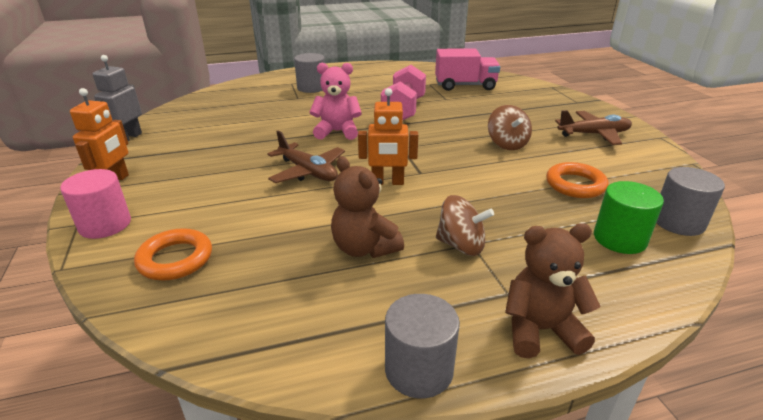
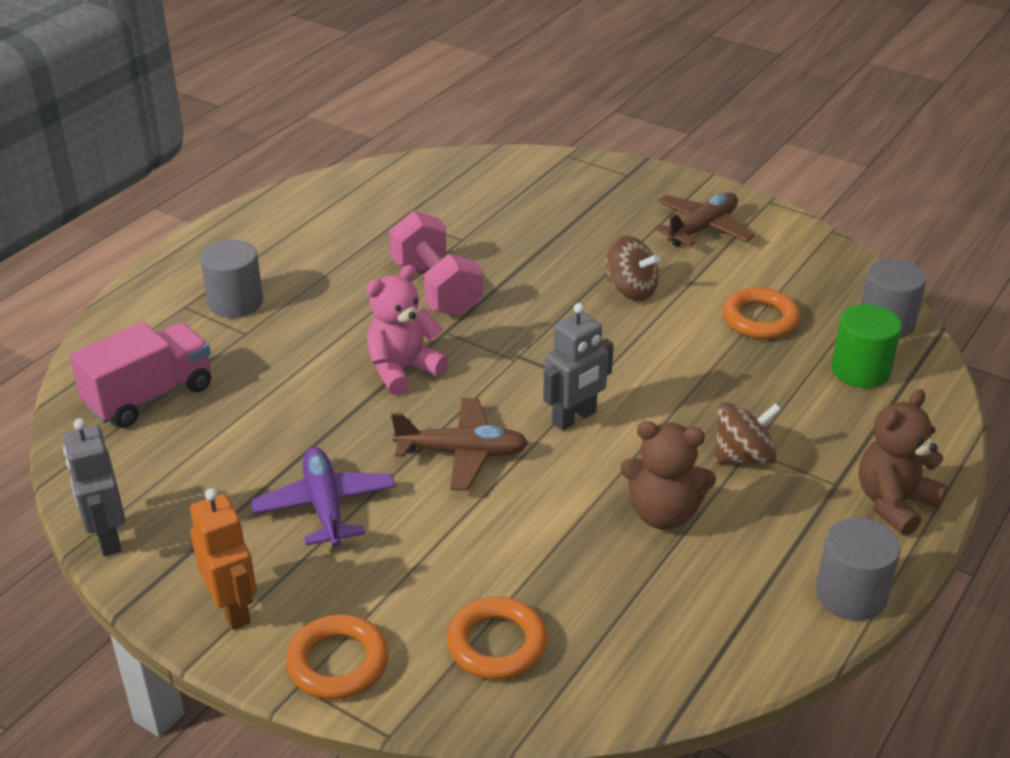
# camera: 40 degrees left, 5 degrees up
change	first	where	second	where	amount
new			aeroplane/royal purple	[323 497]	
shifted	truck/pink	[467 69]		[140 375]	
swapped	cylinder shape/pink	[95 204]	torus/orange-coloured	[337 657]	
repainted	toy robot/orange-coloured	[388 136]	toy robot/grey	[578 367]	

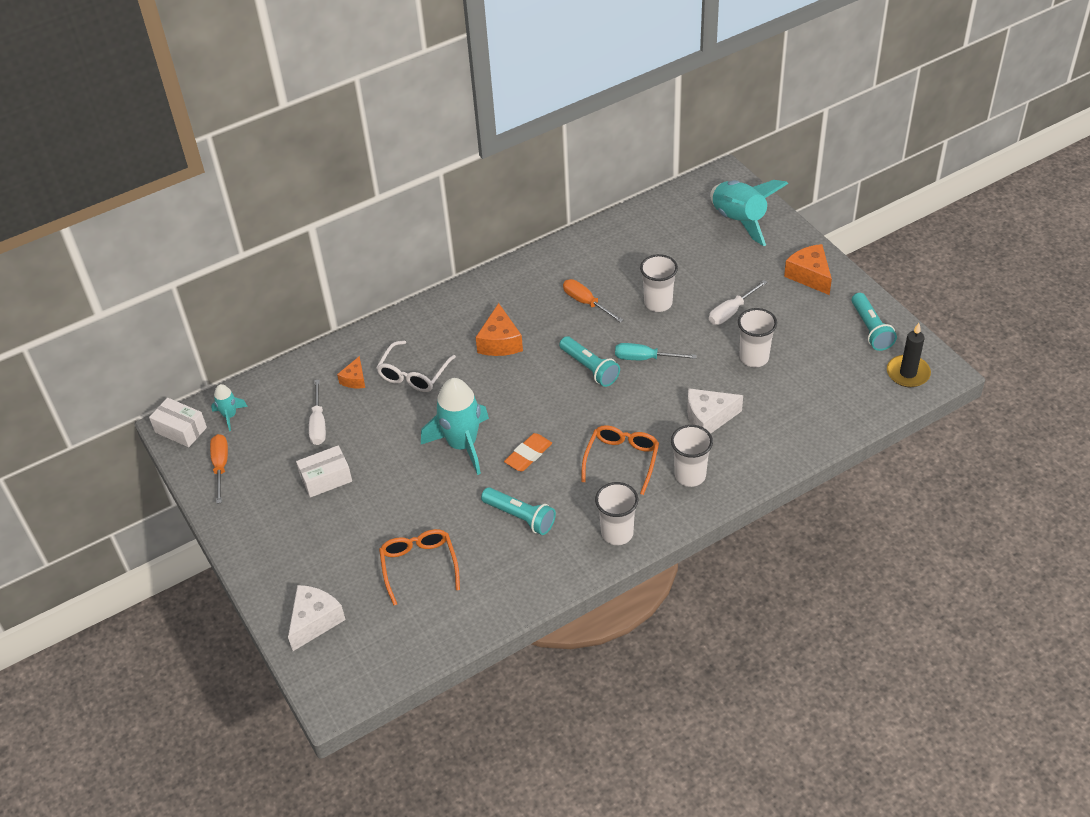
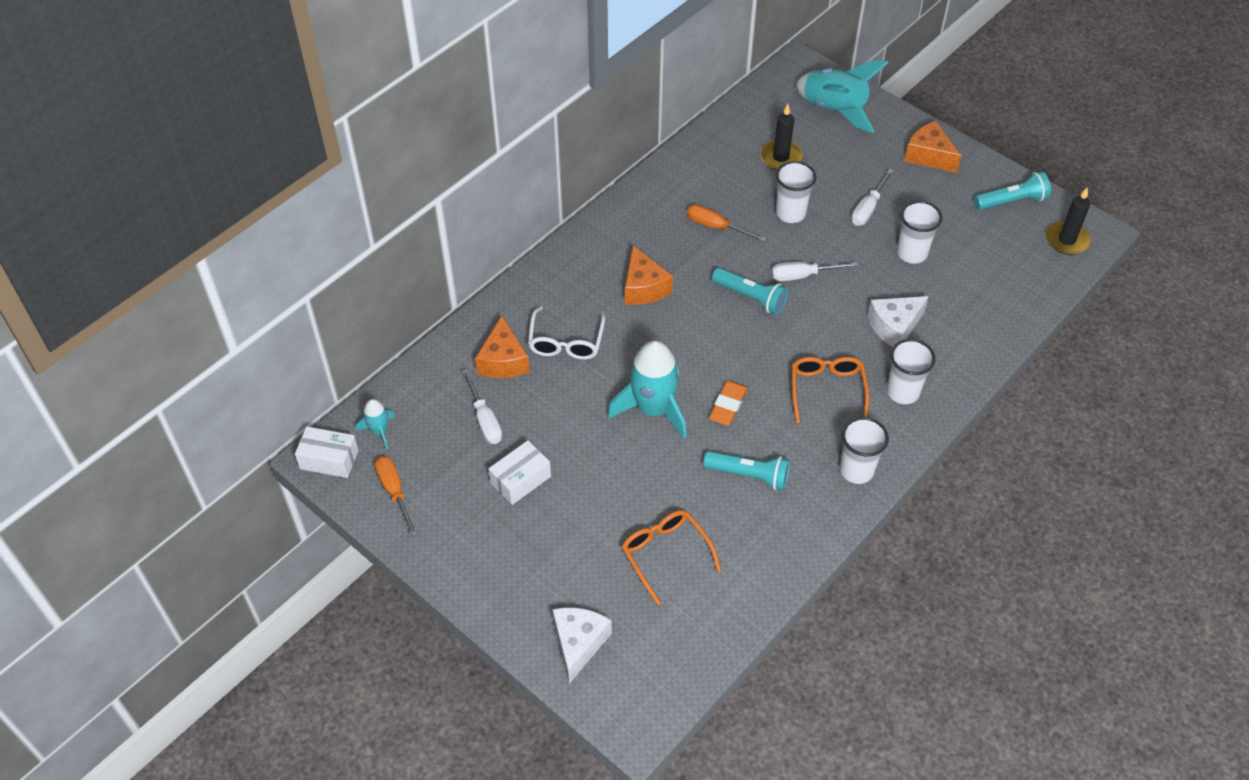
# camera: 20 degrees left, 5 degrees up
change	first	where	second	where	amount
new			wax candle/ebony	[781 137]	
repainted	screwdriver/turquoise	[656 351]	screwdriver/white	[814 271]	
rotated	torch/turquoise	[874 322]		[1012 191]	75 degrees counterclockwise
scaled	cheese/orange-coloured	[351 372]		[502 347]	x1.68

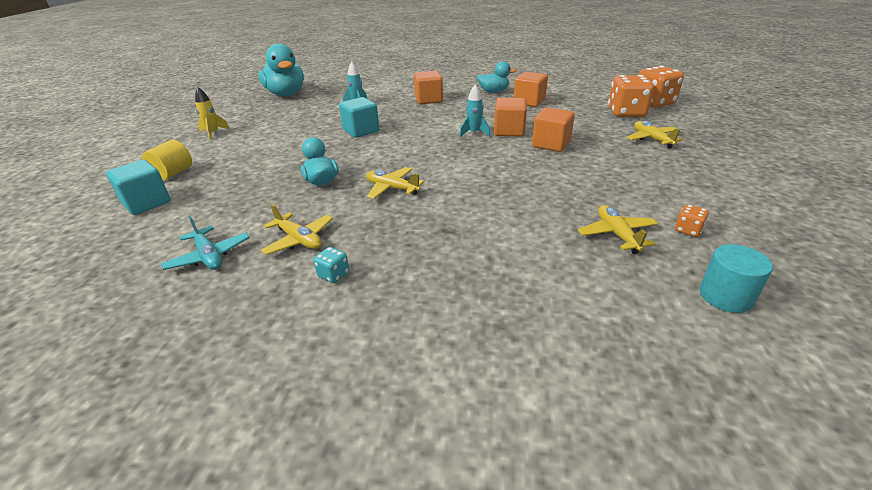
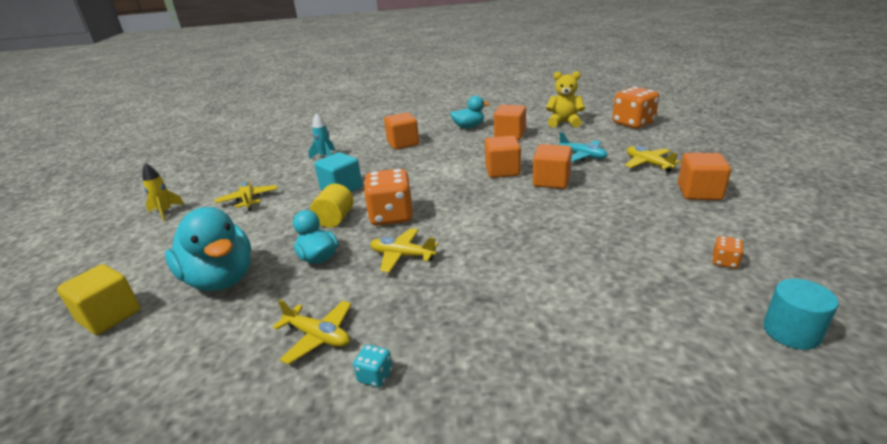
# camera: 10 degrees left, 5 degrees down
change	first	where	second	where	amount
gone	toy rocket/turquoise	[474 110]			
new			teddy/yellow	[565 99]	
new			cube/orange-coloured	[704 176]	
shifted	cylinder shape/yellow	[167 160]		[332 206]	
shifted	aeroplane/turquoise	[205 243]		[583 147]	
shifted	duck/turquoise	[281 70]		[208 249]	
shifted	aeroplane/yellow	[618 229]		[246 195]	
shifted	dice/orange-coloured	[631 96]		[388 197]	
repainted	cube/turquoise	[138 187]	cube/yellow	[98 299]	

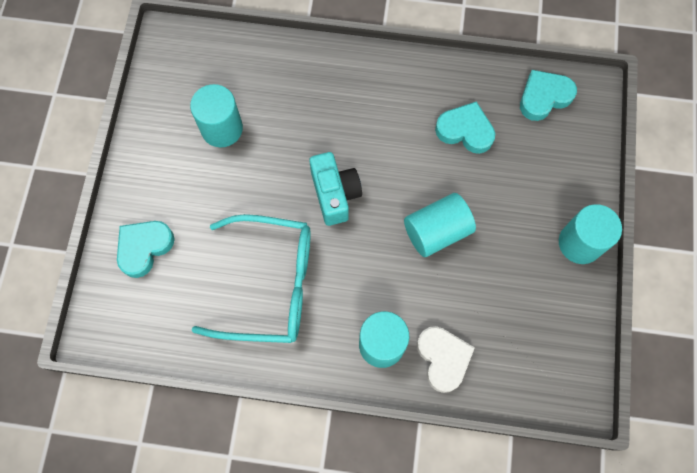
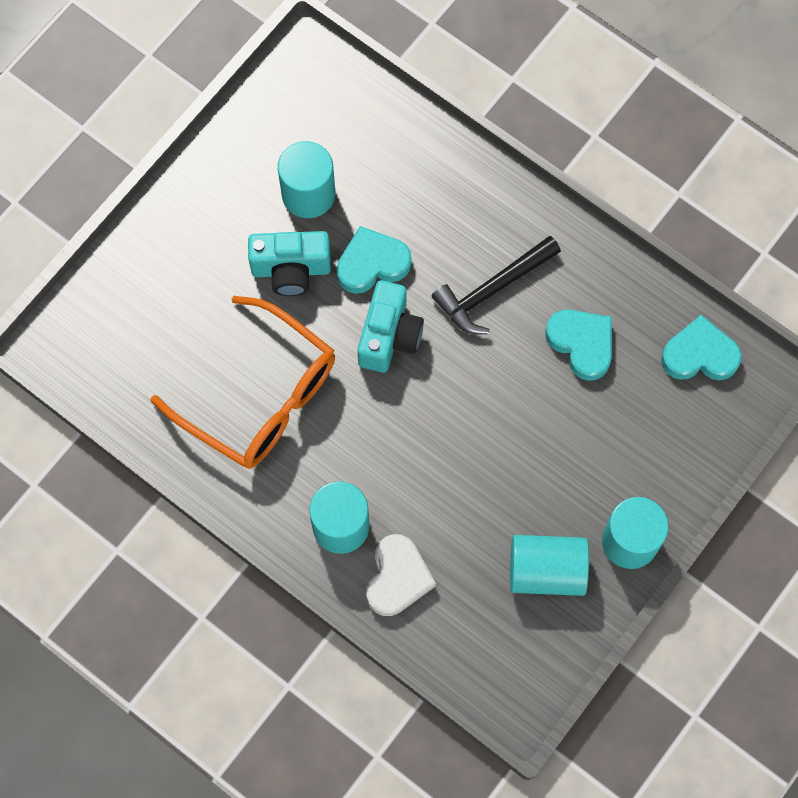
# camera: 30 degrees right, 0 degrees up
change	first	where	second	where	amount
new			compact camera/turquoise	[289 263]	
new			hammer/ebony	[496 285]	
shifted	love heart/turquoise	[146 249]		[374 260]	
shifted	cylinder shape/turquoise	[440 225]		[549 565]	
repainted	glasses/turquoise	[251 278]	glasses/orange-coloured	[243 382]	

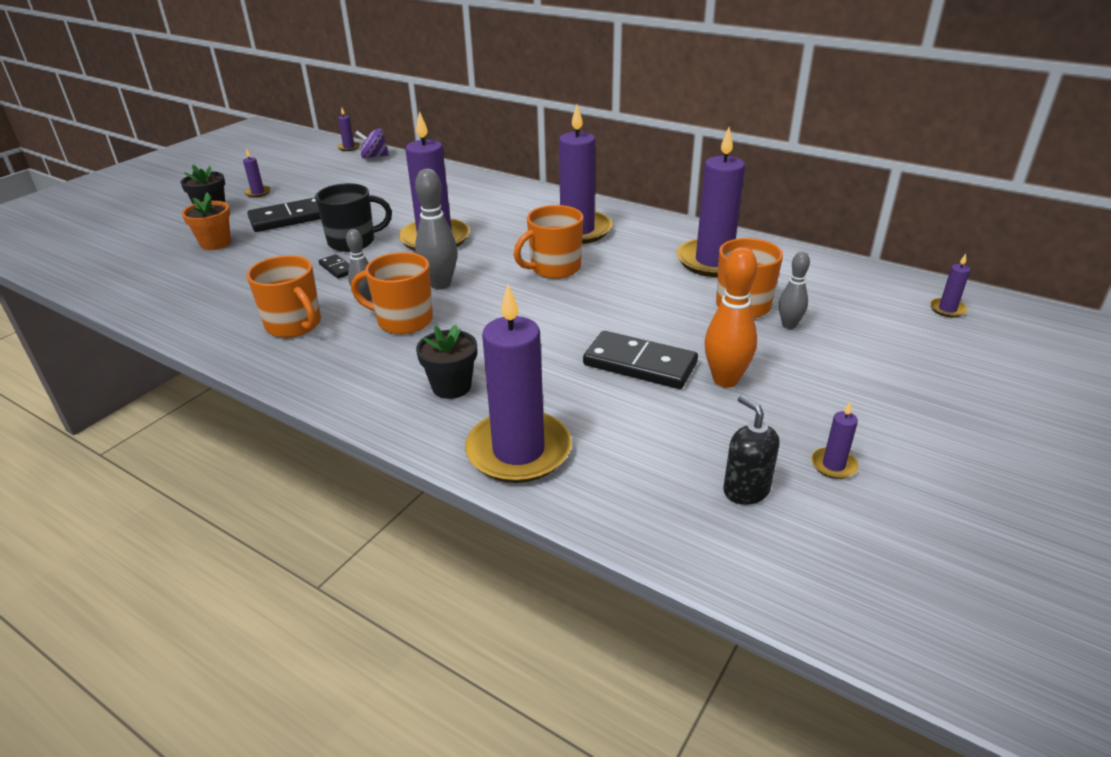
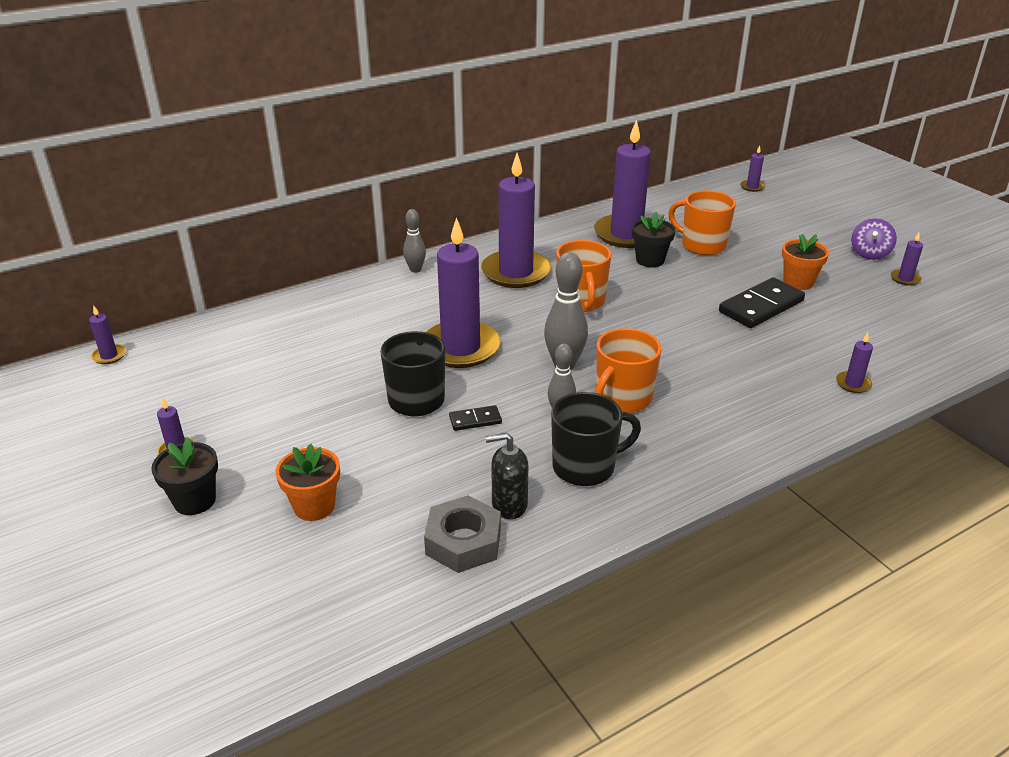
# camera: 65 degrees left, 0 degrees up
change	first	where	second	where	amount
gone	domino tile/ebony	[284 215]			
new			hex nut/grey	[462 534]	
shifted	spinning top/royal purple	[372 143]		[874 239]	
shifted	flower pot/ebony	[446 362]		[654 239]	
shifted	pump bottle/ebony	[751 450]		[506 475]	
shifted	bowling pin/grey	[794 290]		[414 241]	
swapped	bowling pin/orange-coloured	[731 317]	flower pot/orange-coloured	[805 262]	
repainted	coffee mug/orange-coloured	[283 296]	coffee mug/ebony	[596 439]	
scaled	wax candle/royal purple	[518 383]		[854 363]	x0.41

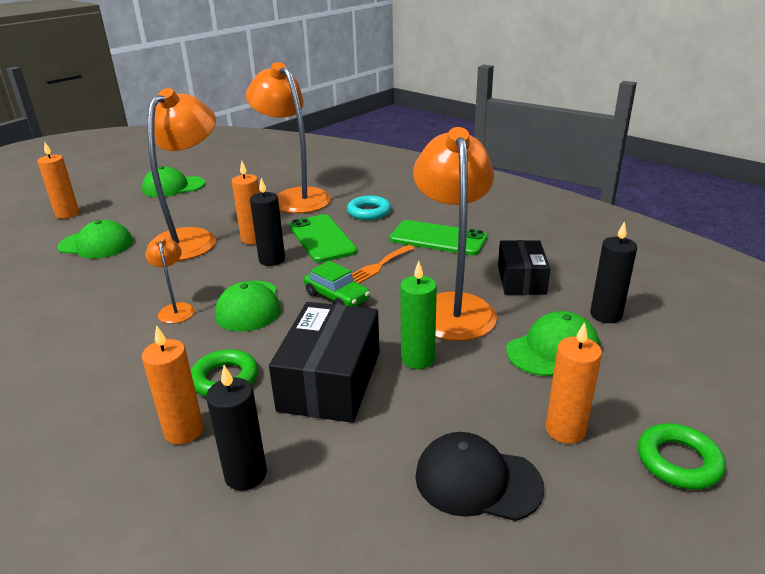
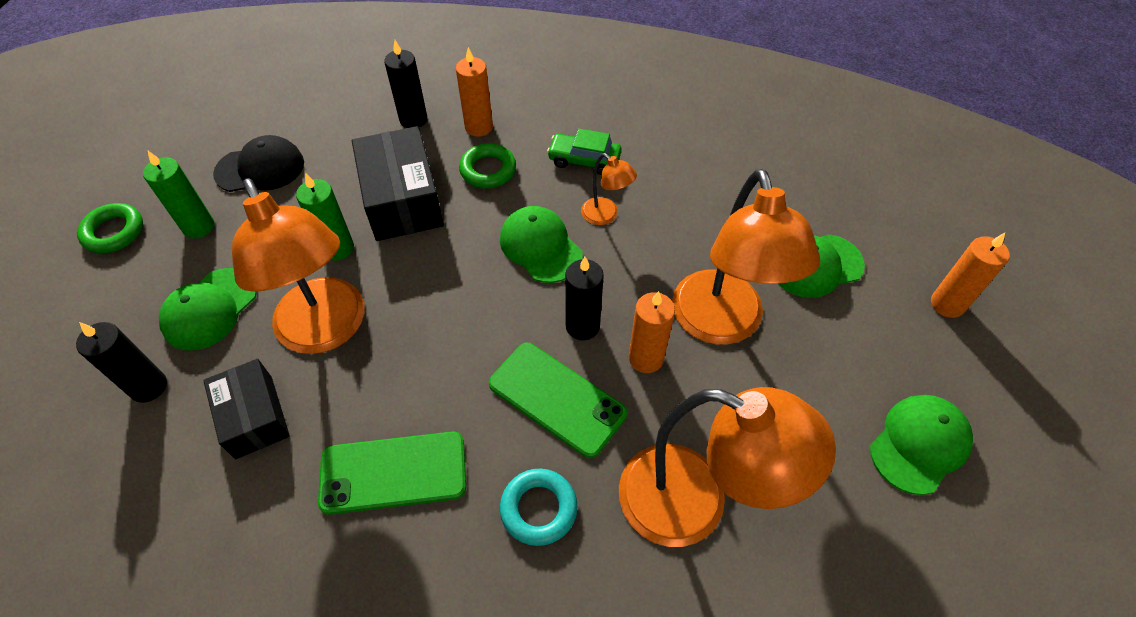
# camera: 150 degrees right, 25 degrees up
change	first	where	second	where	amount
gone	table fork/orange-coloured	[383 264]			
shifted	car/emerald	[337 284]		[584 152]	
repainted	wax candle/orange-coloured	[574 383]	wax candle/emerald	[179 195]	

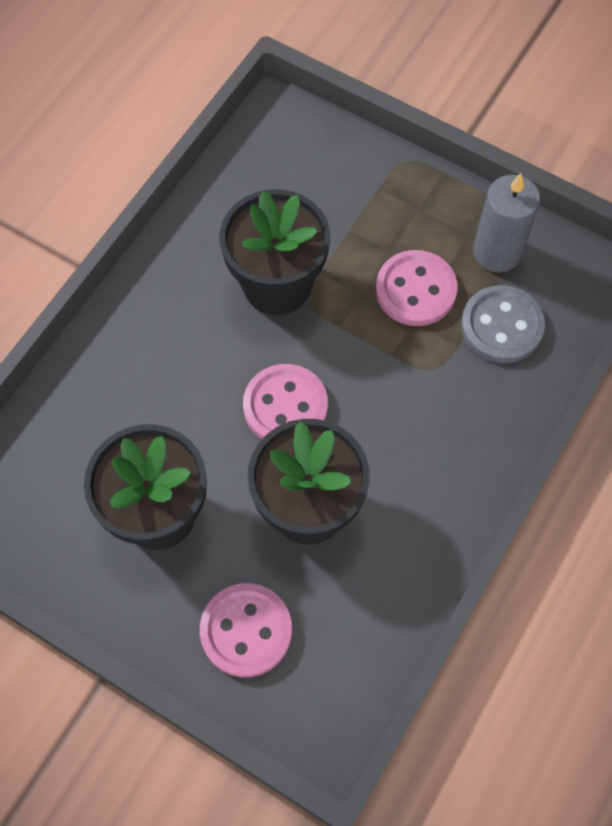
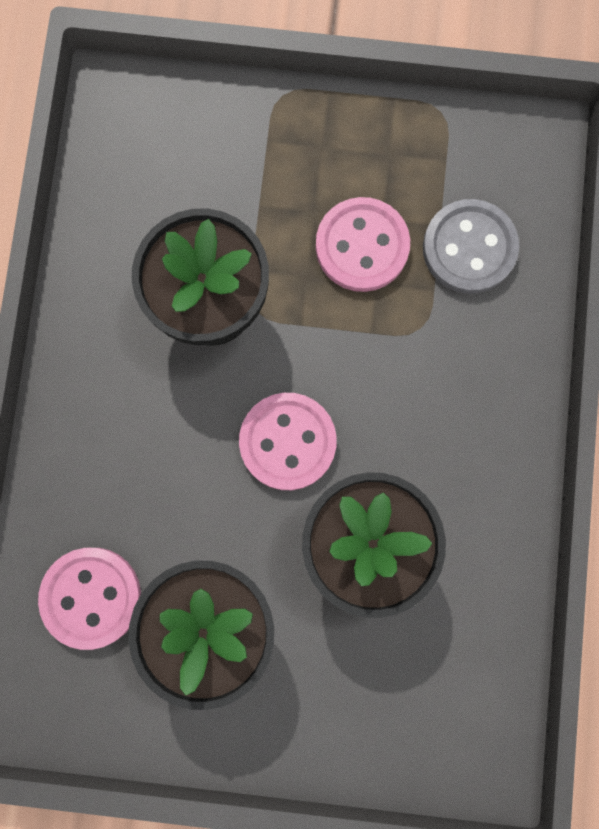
# camera: 25 degrees left, 15 degrees up
change	first	where	second	where	amount
gone	wax candle/grey	[506 222]			
shifted	sewing button/pink	[246 630]		[89 599]	

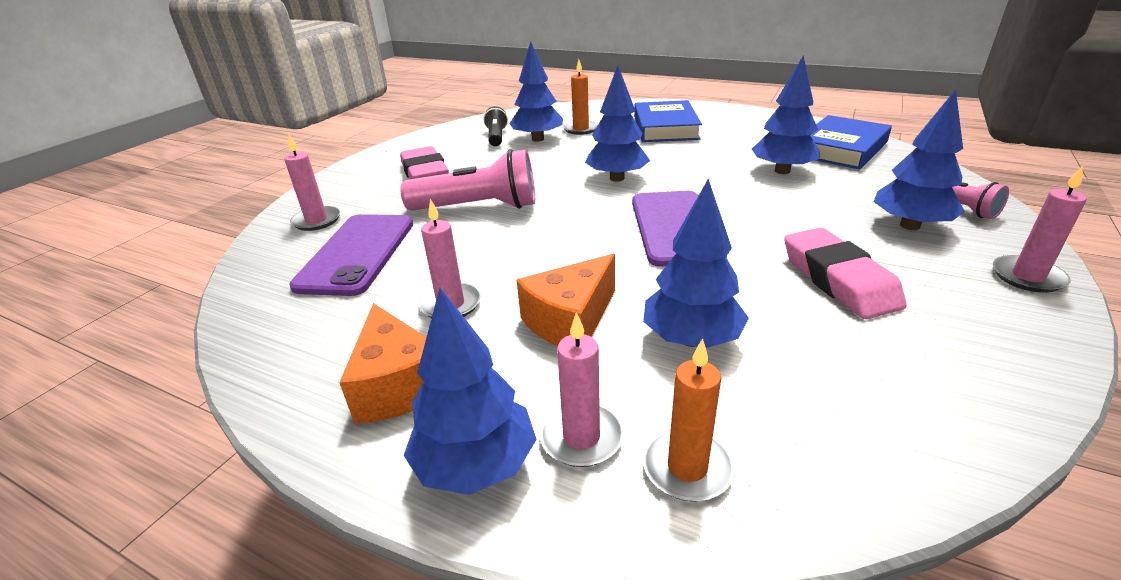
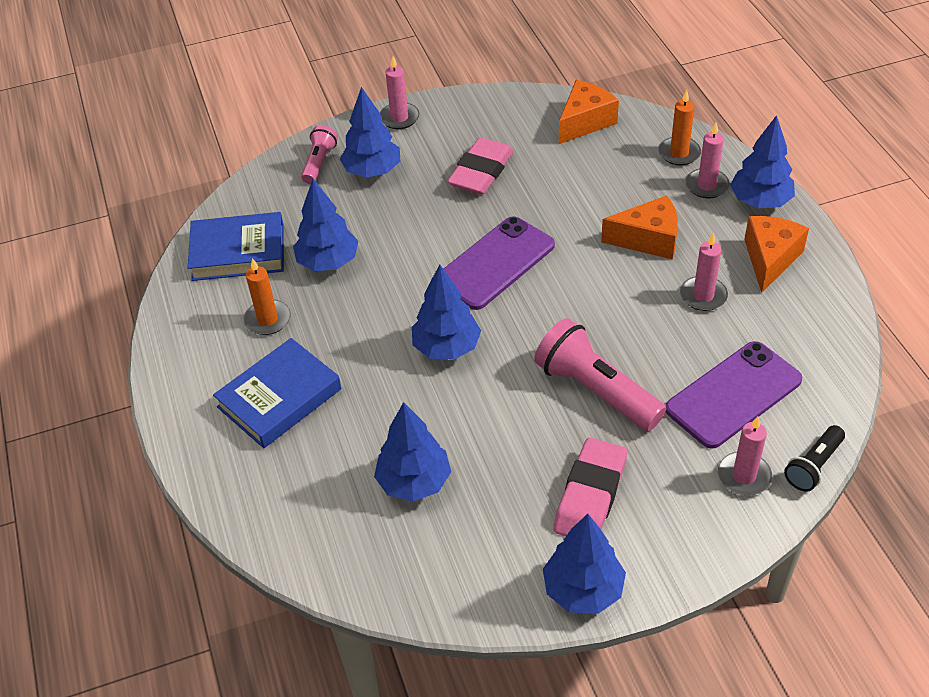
# camera: 135 degrees left, 15 degrees up
change	first	where	second	where	amount
new			cheese/orange-coloured	[589 112]	
shifted	torch/ebony	[495 126]		[814 458]	
shifted	wax candle/orange-coloured	[580 97]		[267 296]	
shifted	fir tree/blue	[696 263]		[584 564]	

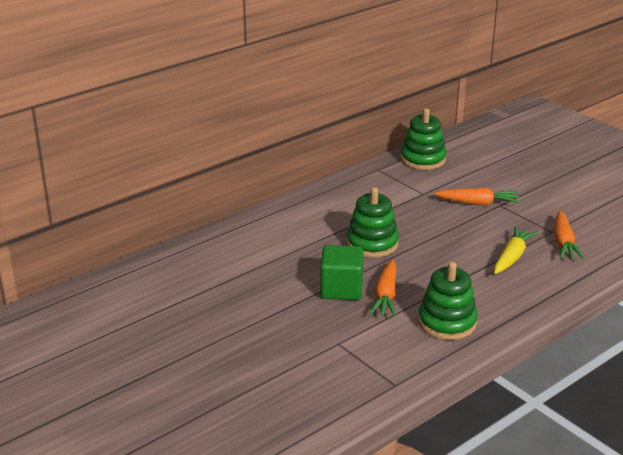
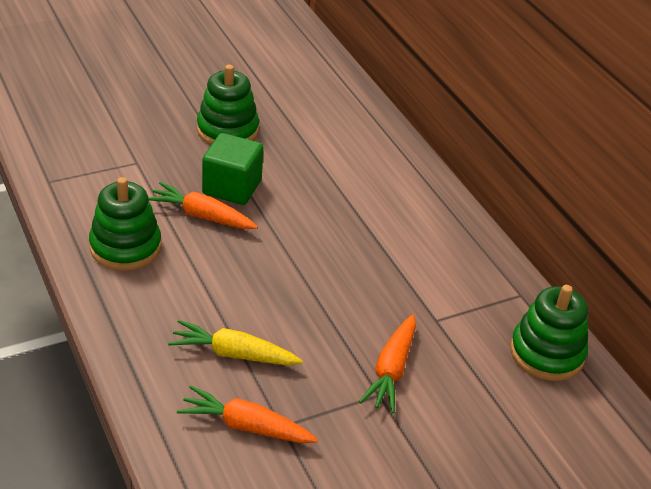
# camera: 100 degrees right, 10 degrees up
change	first	where	second	where	amount
shifted	stacking rings/emerald	[373 222]		[228 105]	
rotated	toy carrot/yellow	[516 250]		[235 342]	150 degrees clockwise

